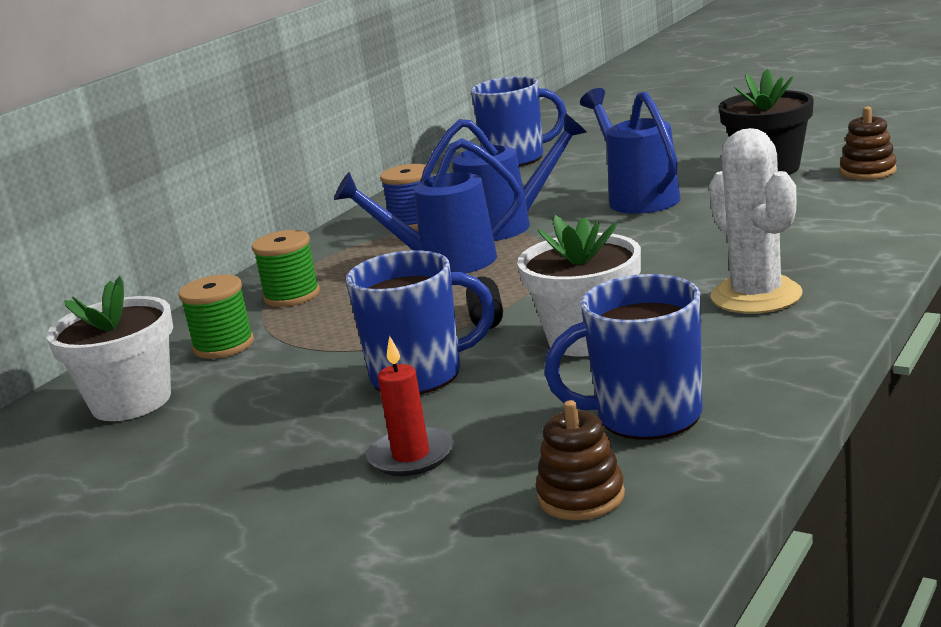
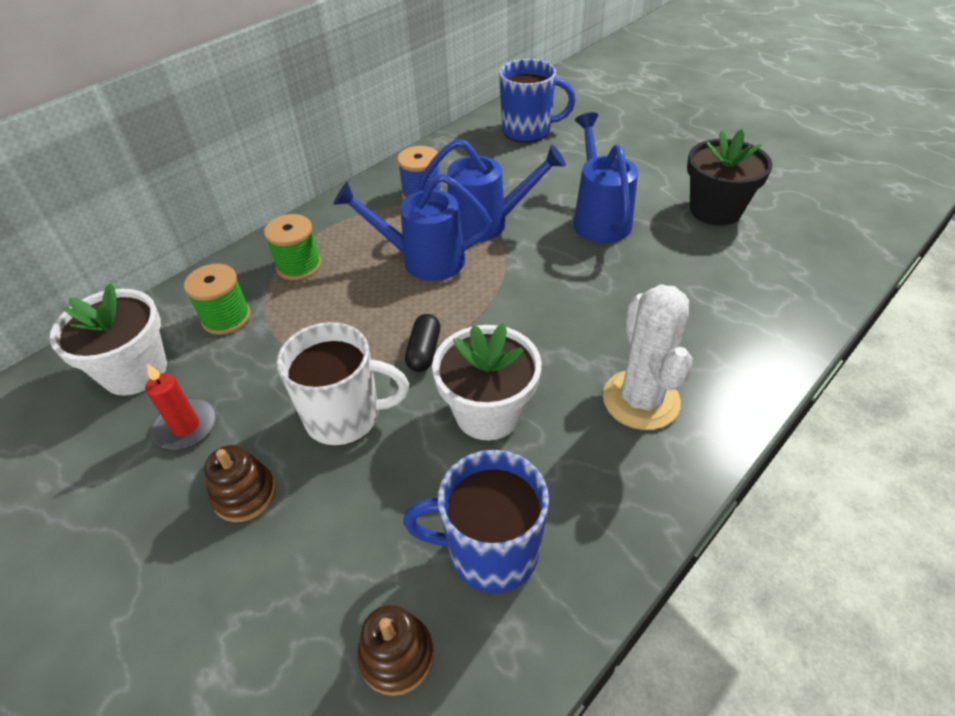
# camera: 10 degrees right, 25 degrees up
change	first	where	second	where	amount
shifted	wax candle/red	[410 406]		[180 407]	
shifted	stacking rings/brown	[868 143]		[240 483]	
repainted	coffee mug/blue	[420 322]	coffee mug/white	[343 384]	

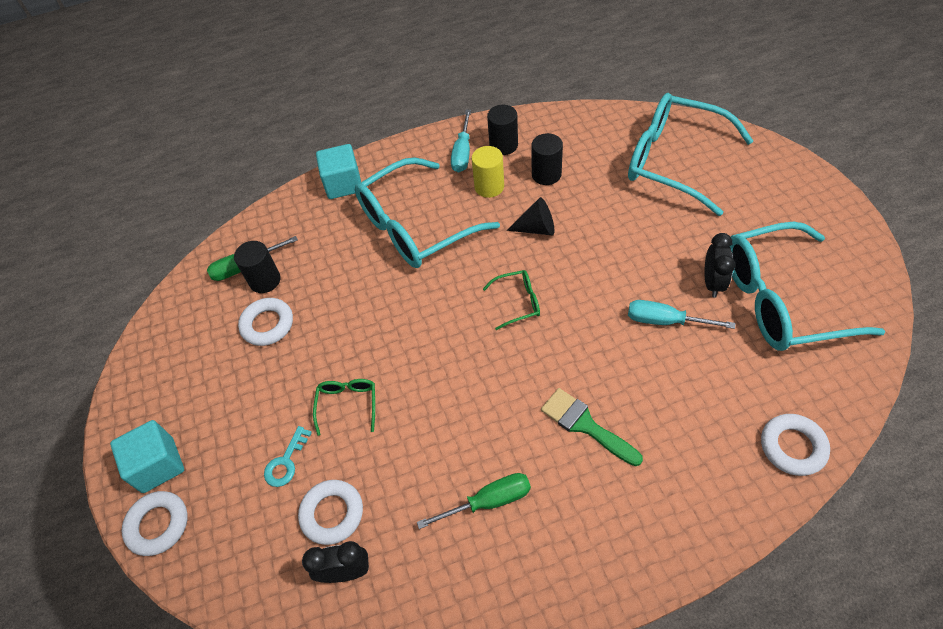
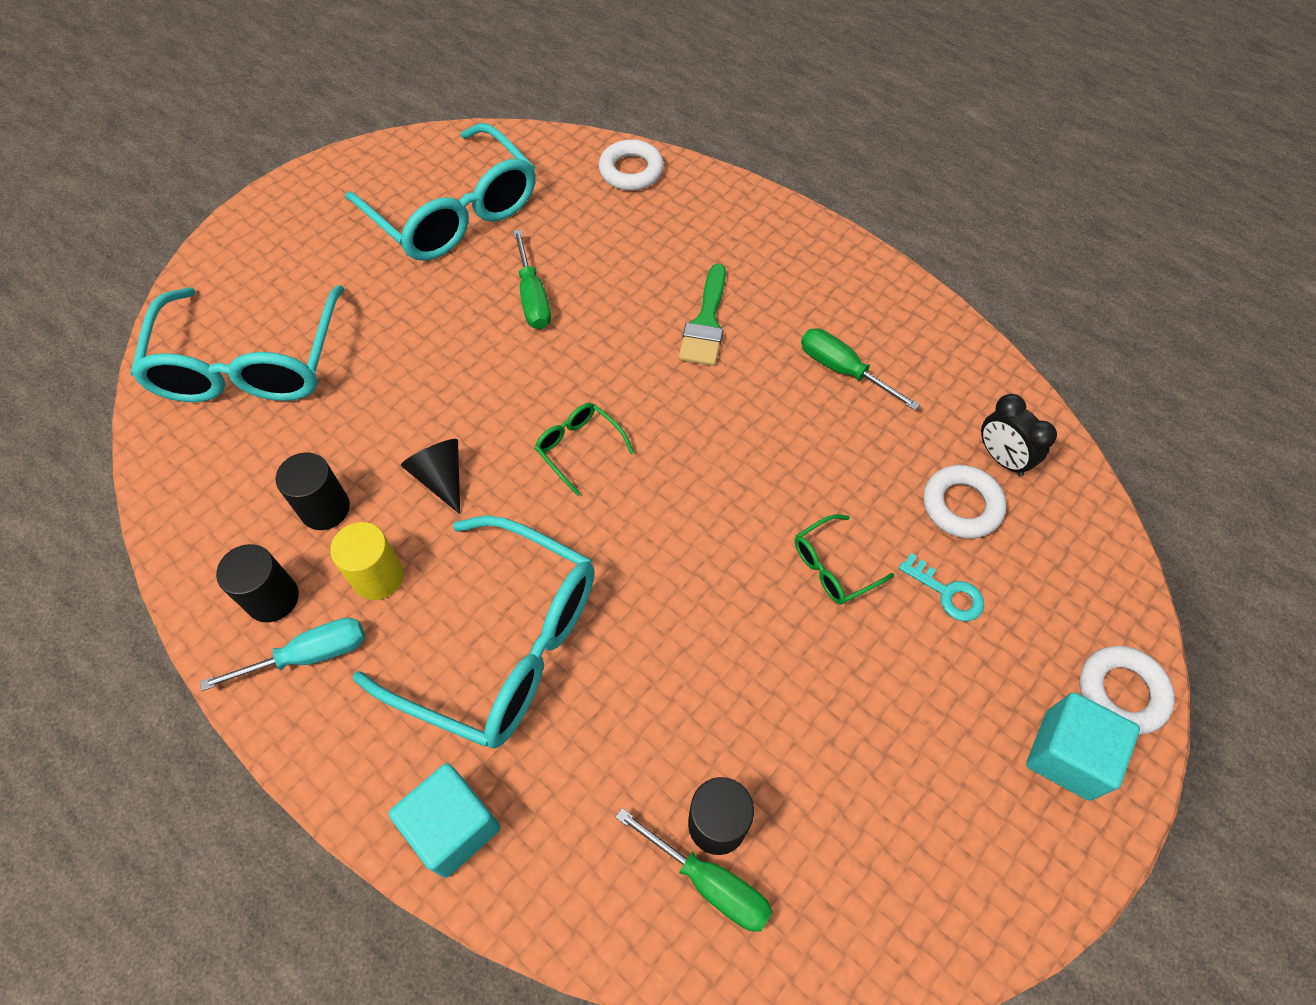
# camera: 125 degrees left, 5 degrees up
change	first	where	second	where	amount
gone	torus/white	[265 322]			
gone	bedside clock/ebony	[719 265]			
repainted	screwdriver/turquoise	[681 314]	screwdriver/emerald	[532 279]	
rotated	door key/turquoise	[288 456]		[941 587]	45 degrees clockwise

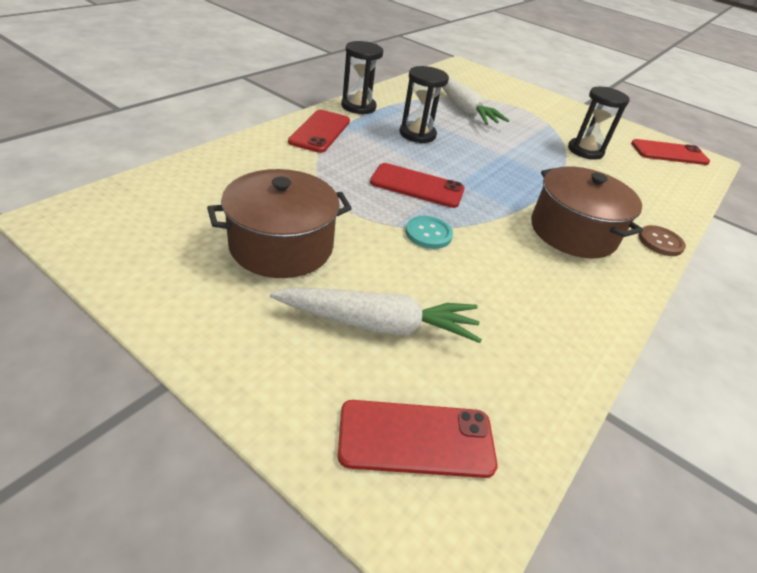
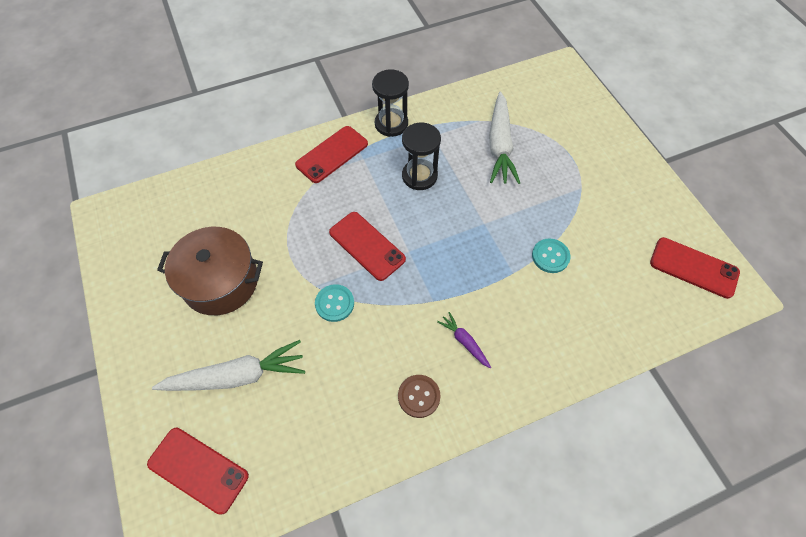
# camera: 35 degrees right, 20 degrees up
change	first	where	second	where	amount
gone	hourglass/ebony	[599 123]			
new			sewing button/turquoise	[551 255]	
shifted	sewing button/brown	[662 240]		[419 396]	
swapped	stockpot/brown	[587 212]	toy carrot/royal purple	[464 340]	
rotated	toy carrot/white	[376 315]		[228 365]	45 degrees counterclockwise

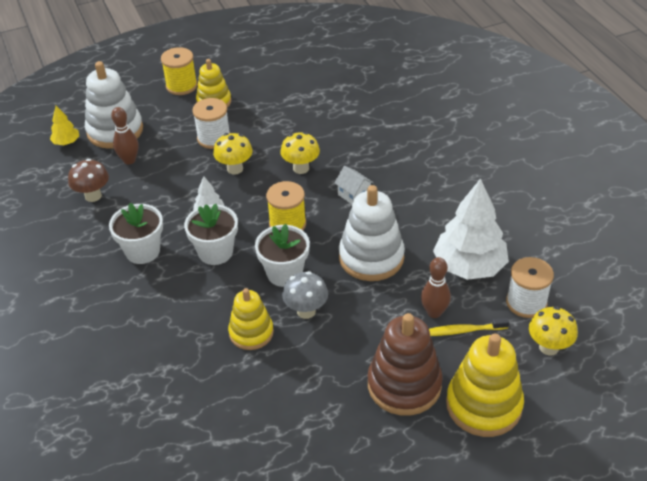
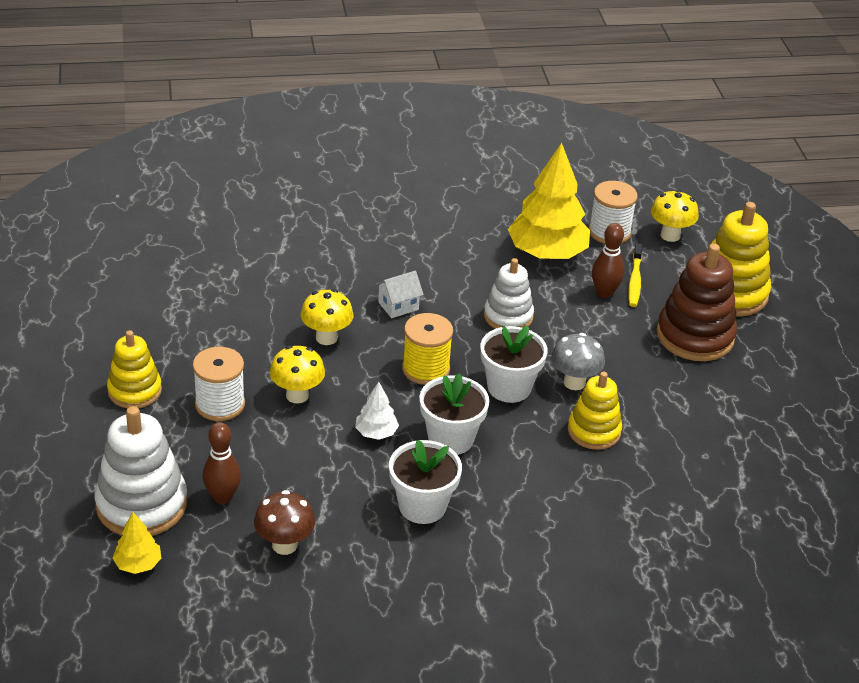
# camera: 80 degrees left, 5 degrees down
change	first	where	second	where	amount
gone	bobbin/yellow	[179 71]			
repainted	fir tree/white	[471 229]	fir tree/yellow	[549 201]	
scaled	stacking rings/white	[372 233]		[509 293]	x0.64

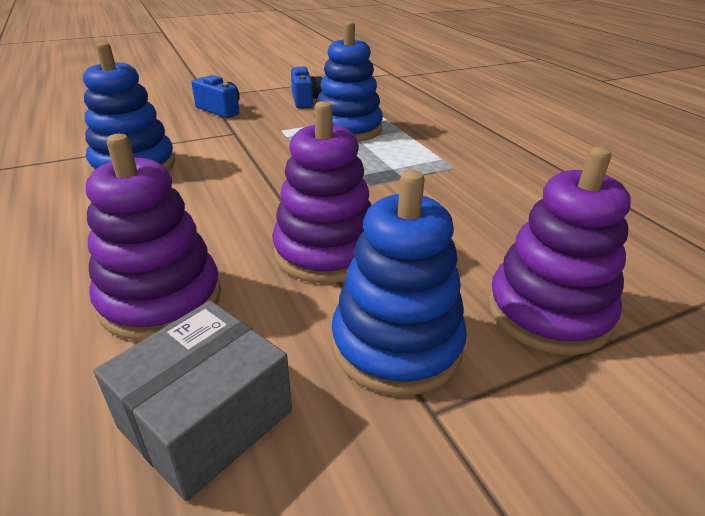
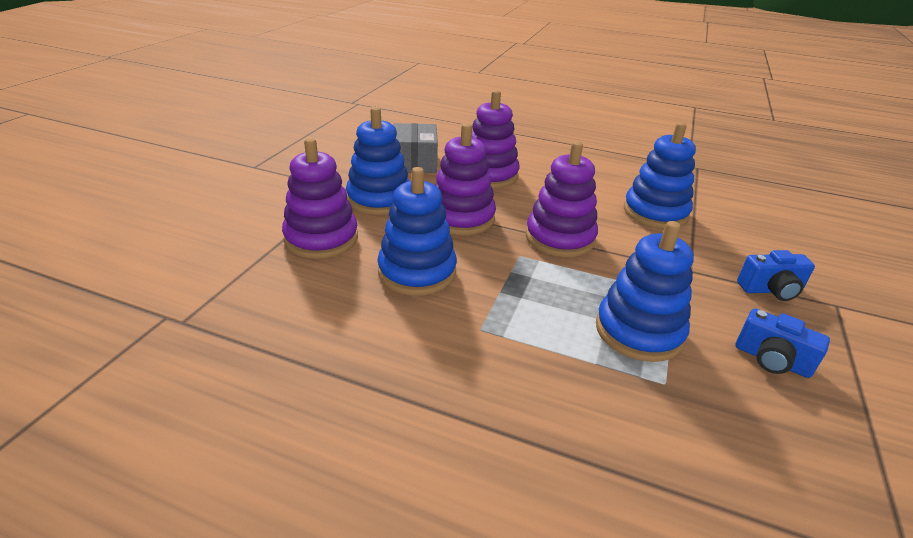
# camera: 135 degrees right, 0 degrees up
change	first	where	second	where	amount
new			stacking rings/blue	[417 231]	
new			stacking rings/royal purple	[562 199]	

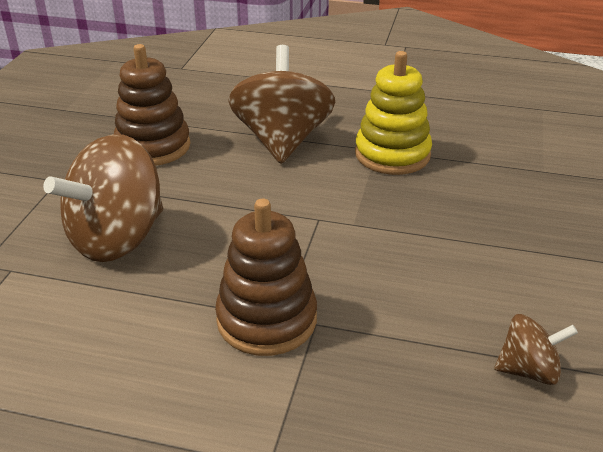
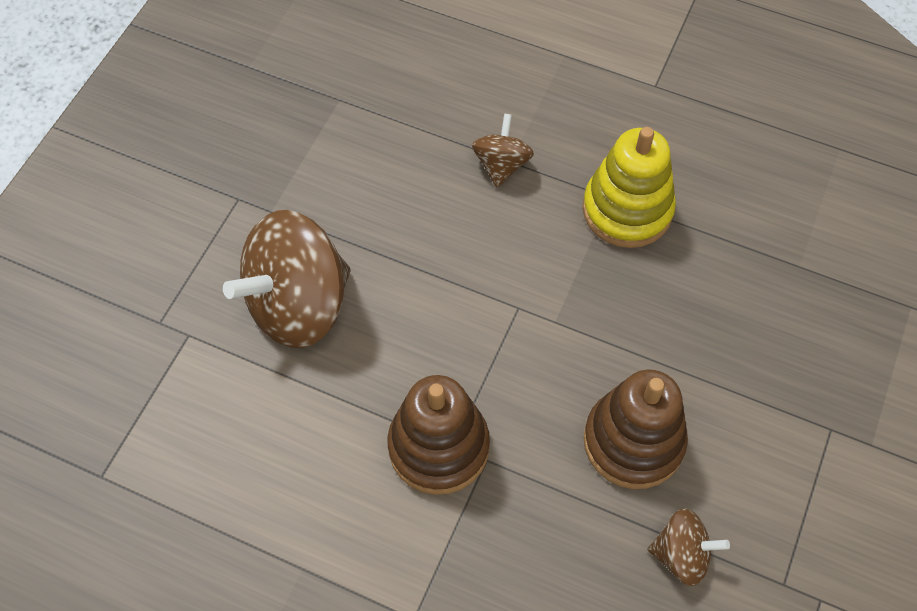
# camera: 10 degrees right, 25 degrees up
change	first	where	second	where	amount
shifted	stacking rings/brown	[152 105]		[636 429]	
scaled	spinning top/brown	[281 104]		[503 150]	x0.50

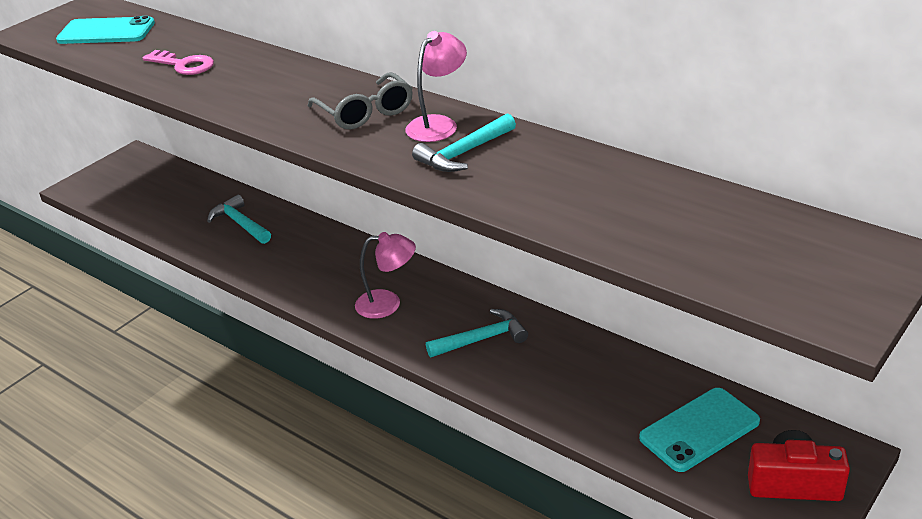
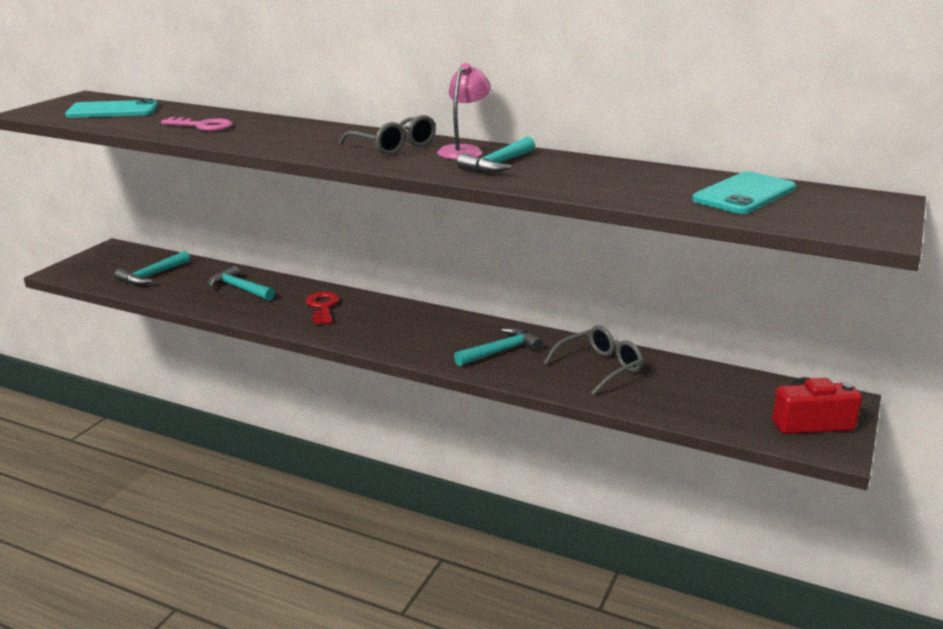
# camera: 15 degrees left, 10 degrees down
change	first	where	second	where	amount
gone	desk lamp/pink	[385 275]			
new			hammer/turquoise	[152 268]	
new			door key/red	[323 308]	
new			glasses/grey	[593 360]	
shifted	phone/turquoise	[699 430]		[744 192]	

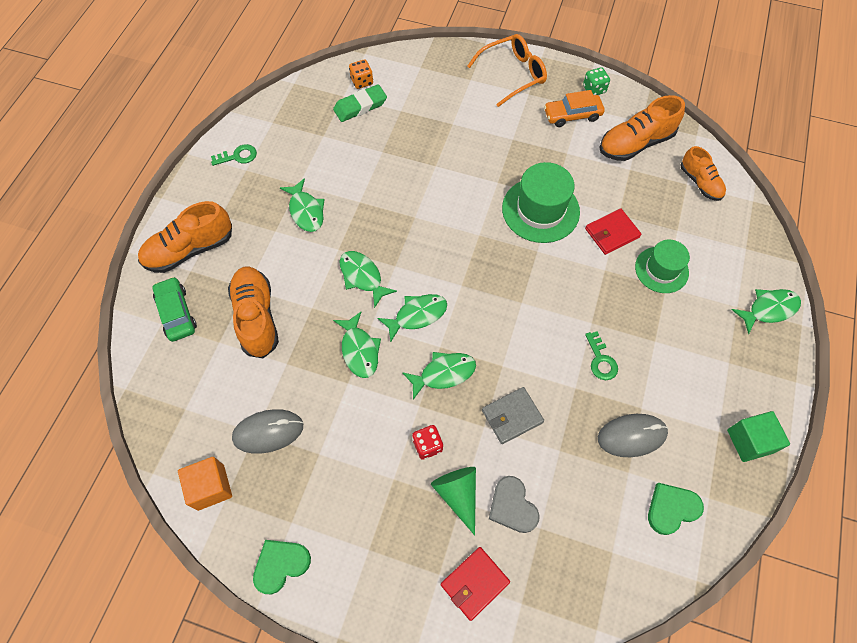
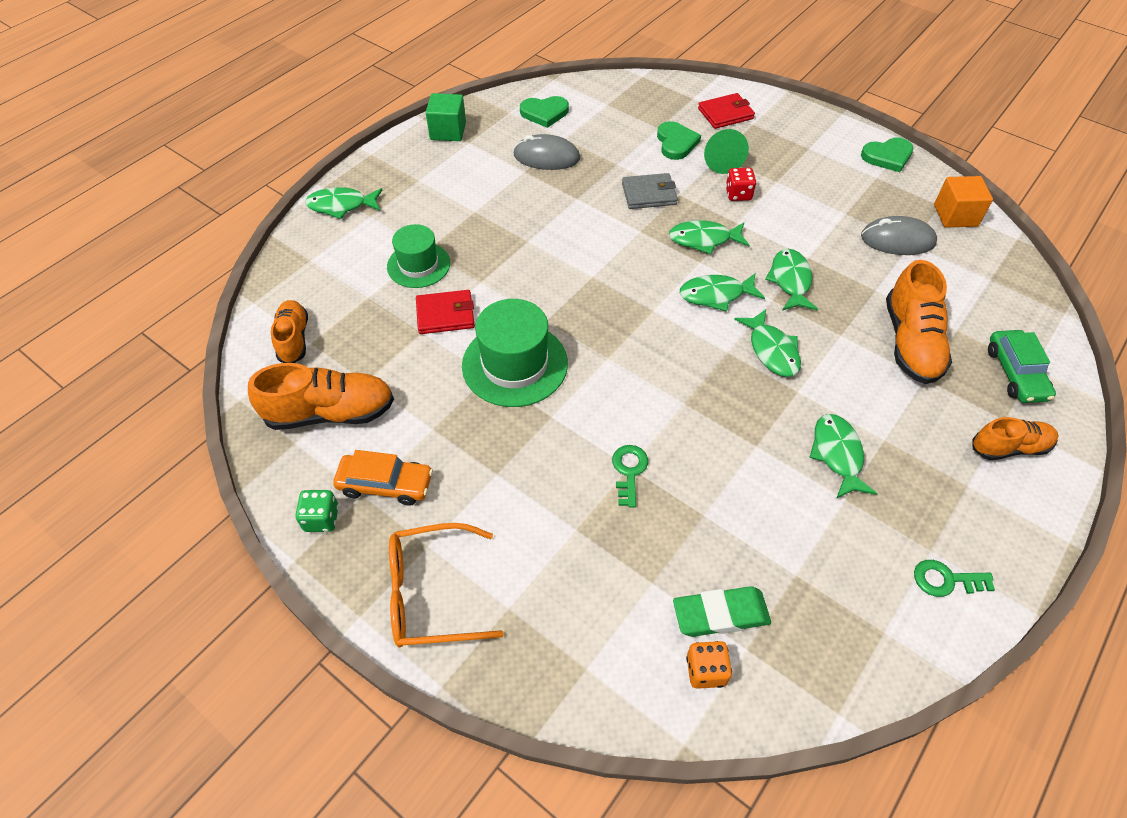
# camera: 160 degrees left, 10 degrees down
change	first	where	second	where	amount
shifted	door key/emerald	[601 356]		[630 476]	
repainted	love heart/grey	[514 504]	love heart/emerald	[679 140]	
scaled	shoe/orange-coloured	[185 237]		[1016 438]	x0.64

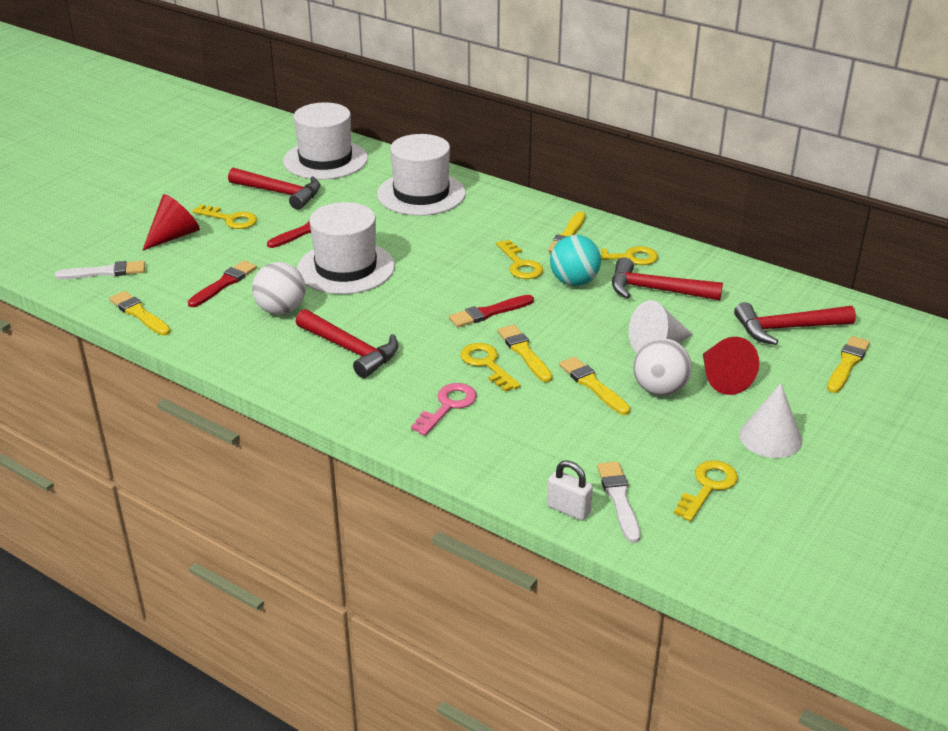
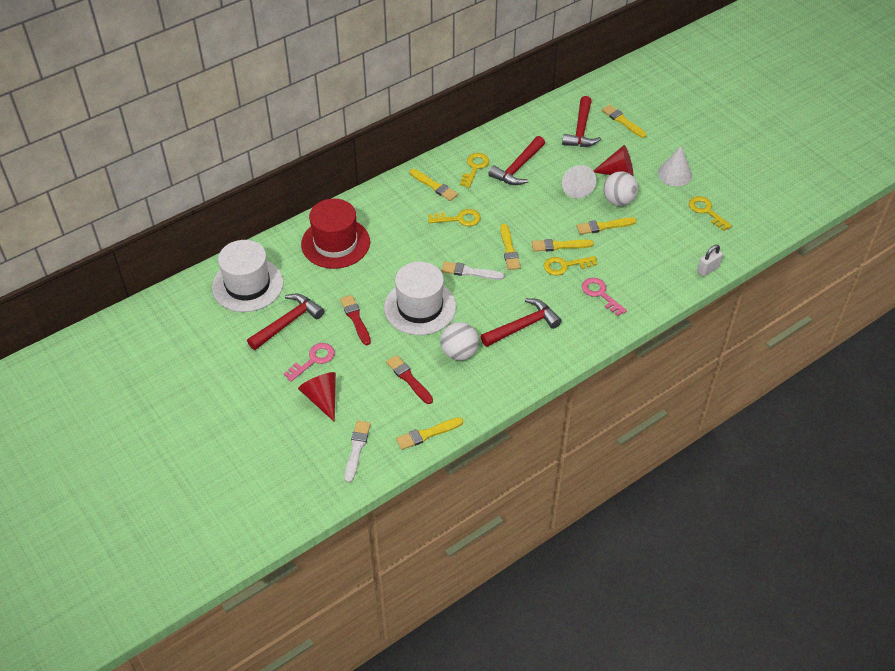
# camera: 70 degrees left, 15 degrees up
change	first	where	second	where	amount
gone	ball/turquoise	[575 260]			
shifted	paintbrush/white	[618 502]		[473 270]	
repainted	door key/yellow	[224 216]	door key/pink	[309 362]	
repainted	tall hat/white	[421 175]	tall hat/red	[335 234]	
repainted	paintbrush/red	[491 311]	paintbrush/yellow	[510 247]	

